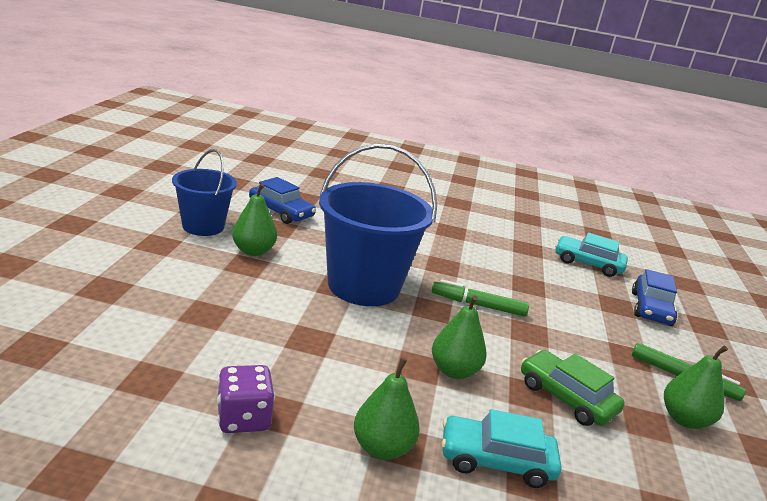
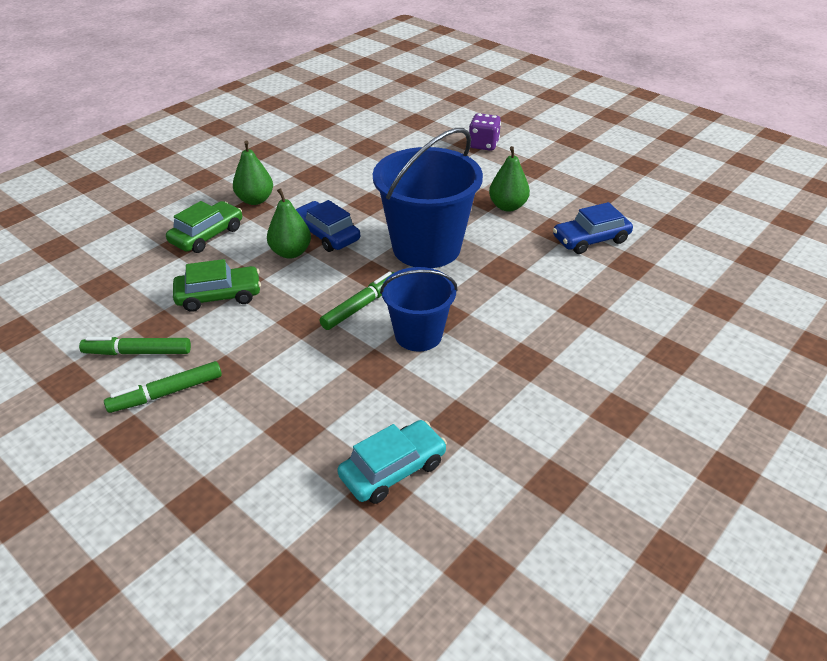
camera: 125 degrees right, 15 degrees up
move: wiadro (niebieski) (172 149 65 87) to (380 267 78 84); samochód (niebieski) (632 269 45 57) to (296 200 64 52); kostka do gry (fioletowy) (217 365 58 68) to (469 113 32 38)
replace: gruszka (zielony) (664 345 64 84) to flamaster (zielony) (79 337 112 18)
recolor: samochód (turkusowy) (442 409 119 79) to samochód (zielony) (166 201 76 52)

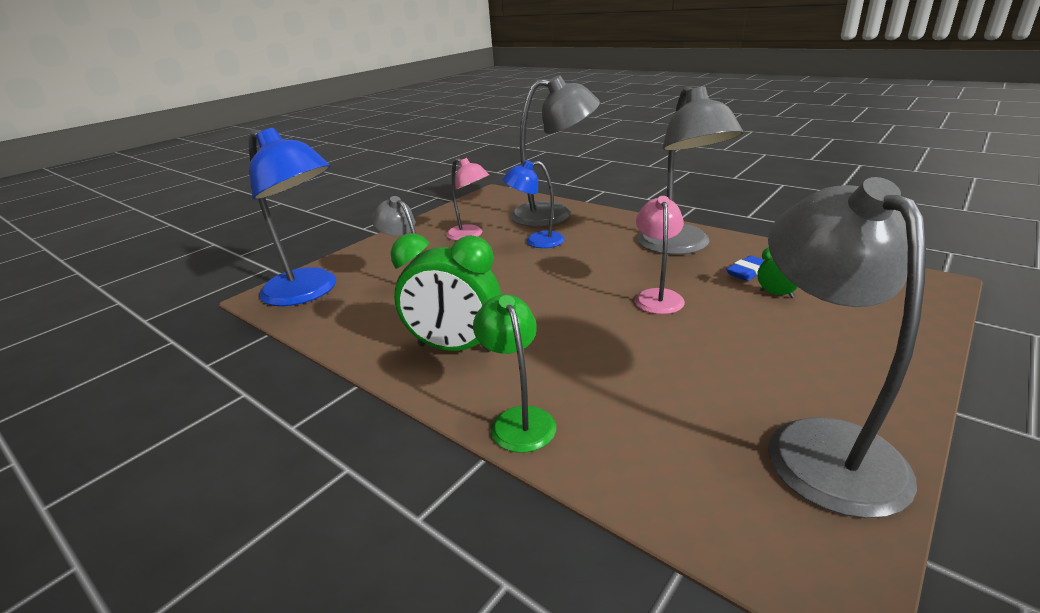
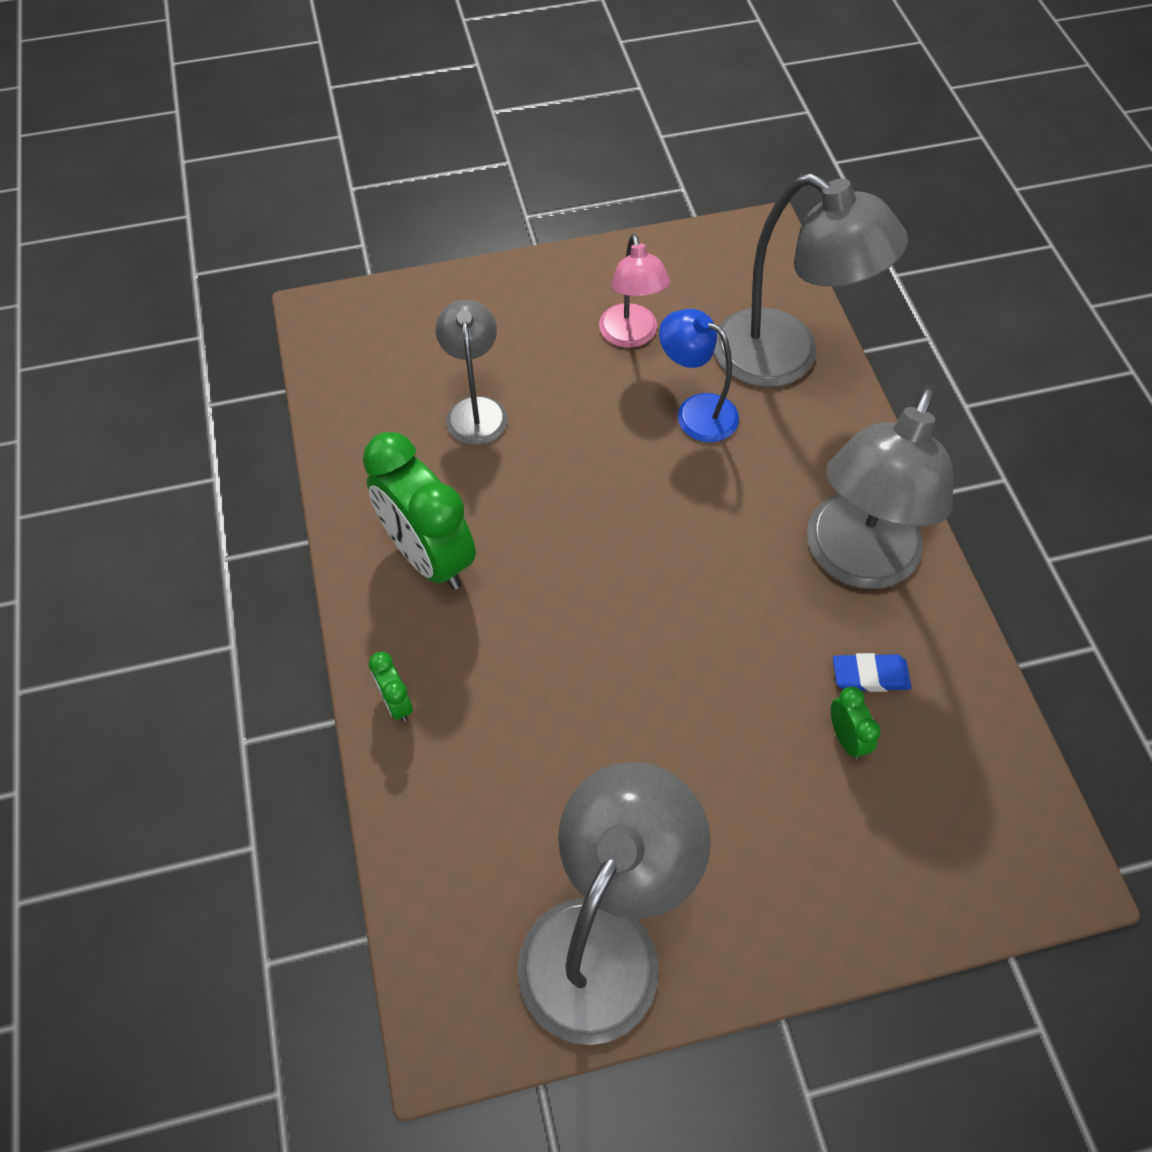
camera: 35 degrees right, 30 degrees up
delete: lampka (niebieski) (248 128 88 178); lampka (różowy) (635 196 50 118)
replace: lampka (zielony) (473 294 83 159) to budzik (zielony) (369 652 44 70)

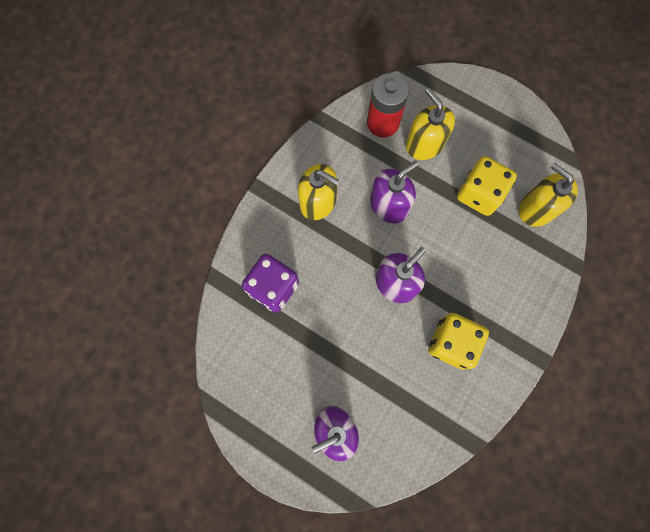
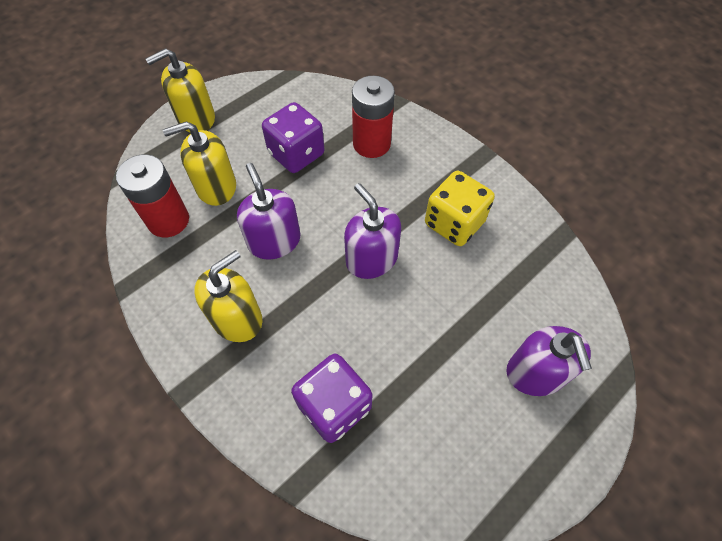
camera: 75 degrees left, 15 degrees down
insert: bateria (czerwony) (352 76 43 82)
move: dozownik mydła (żółty) (519 163 59 64) to (146 48 69 85)
recolor: kostka do gry (żółty) (457 156 60 60) to kostka do gry (fioletowy) (262 102 62 71)

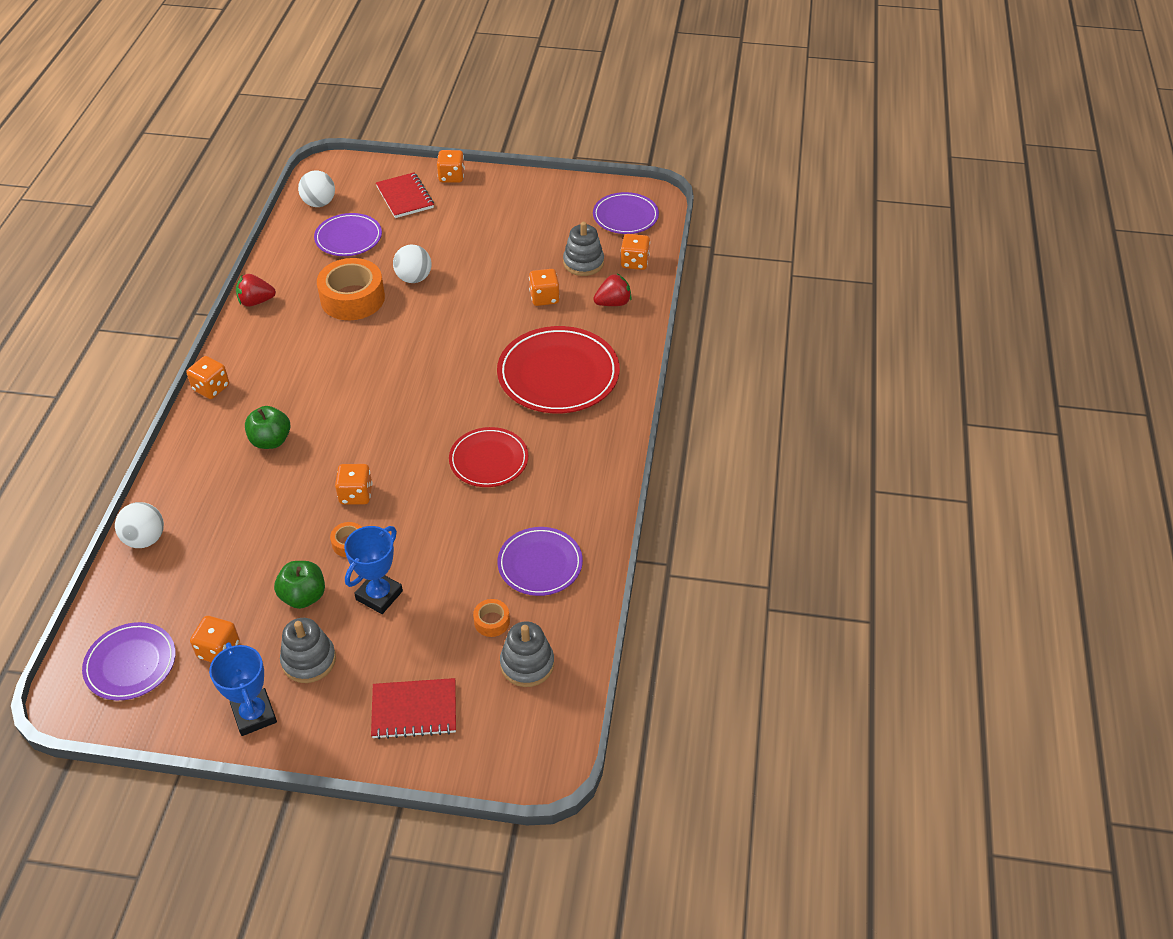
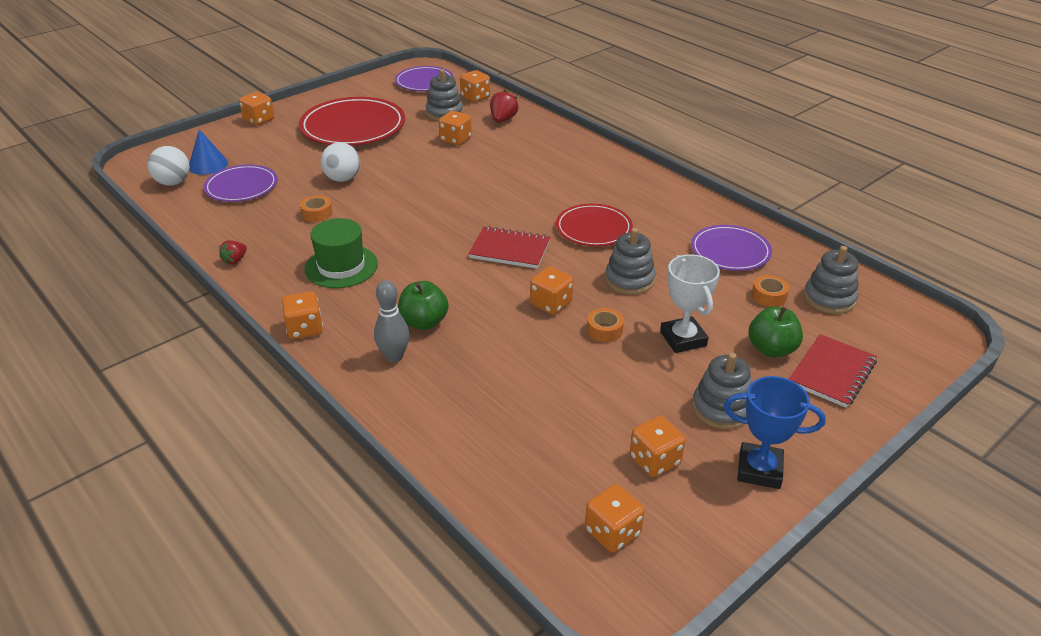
camera: 50 degrees left, 10 degrees down
delete: piłka (biały) (115 502 49 46)
insert: stożek (niebieski) (189 129 39 46); kapelusz (zielony) (304 218 74 70); zabawka nakładanka (szary) (605 228 51 67); kręgiel (szary) (374 280 36 83)
move: zeszyt (czerwony) (376 173 58 45) to (469 226 81 43); talerz (czerwony) (497 326 123 87) to (299 97 106 49); jabłko (zielony) (274 561 51 48) to (748 306 55 52)
replace: talerz (fioletowy) (82 622 94 78) to kostka do gry (pomarańczowy) (585 484 60 69)
recolor: puchar (niebieski) (344 526 59 88) to puchar (biały) (660 255 60 98)
resize: taśma klejąca (pomarańczowy) (317 258 68 62) = (300 195 33 27) x0.45; truskawka (czerwony) (236 274 40 33) = (219 240 28 24) x0.66

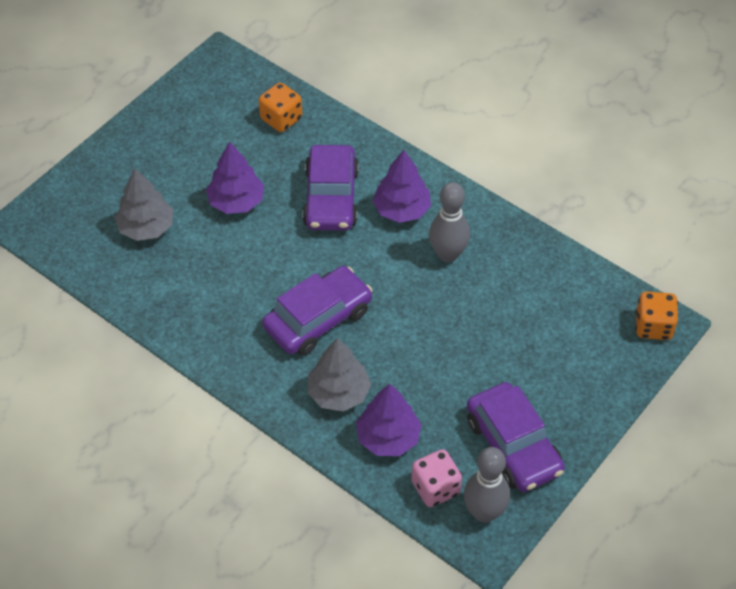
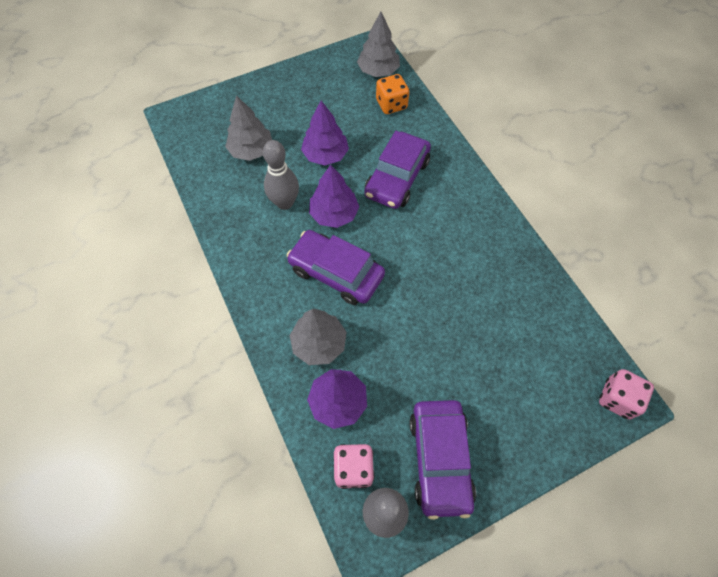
camera: 25 degrees right, 10 degrees up
insert: drzewko (szary) (357 12 43 65)
move: drzewko (fioletowy) (373 150 58 73) to (309 164 50 64); kręgiel (szary) (429 182 41 81) to (263 140 36 70)
recolor: kostka do gry (pomarańczowy) (635 291 43 49) to kostka do gry (różowy) (599 369 55 51)
rotate: samochód (fioletowy) (262 266 110 90) = (287 230 98 75) 135 degrees counterclockwise

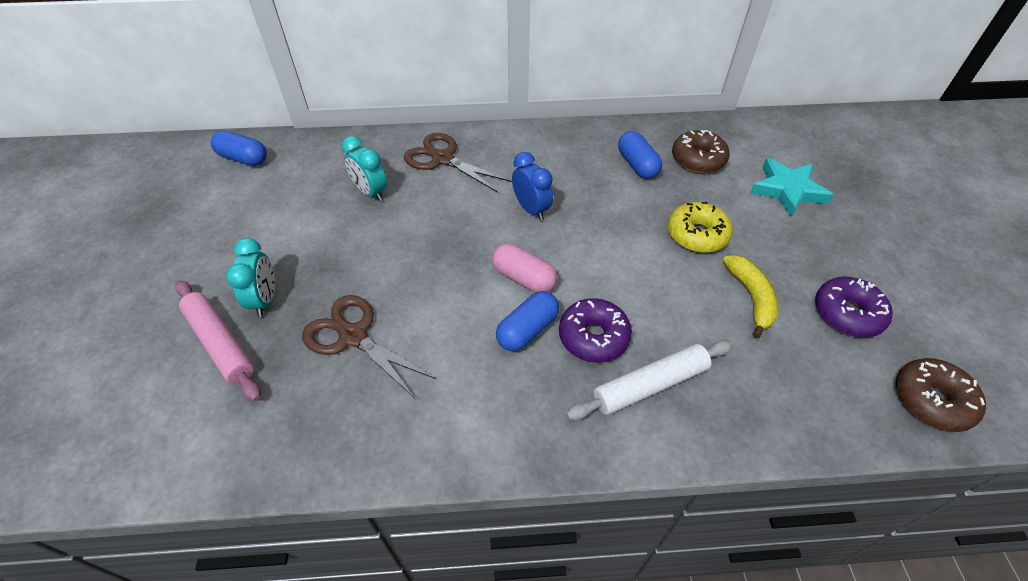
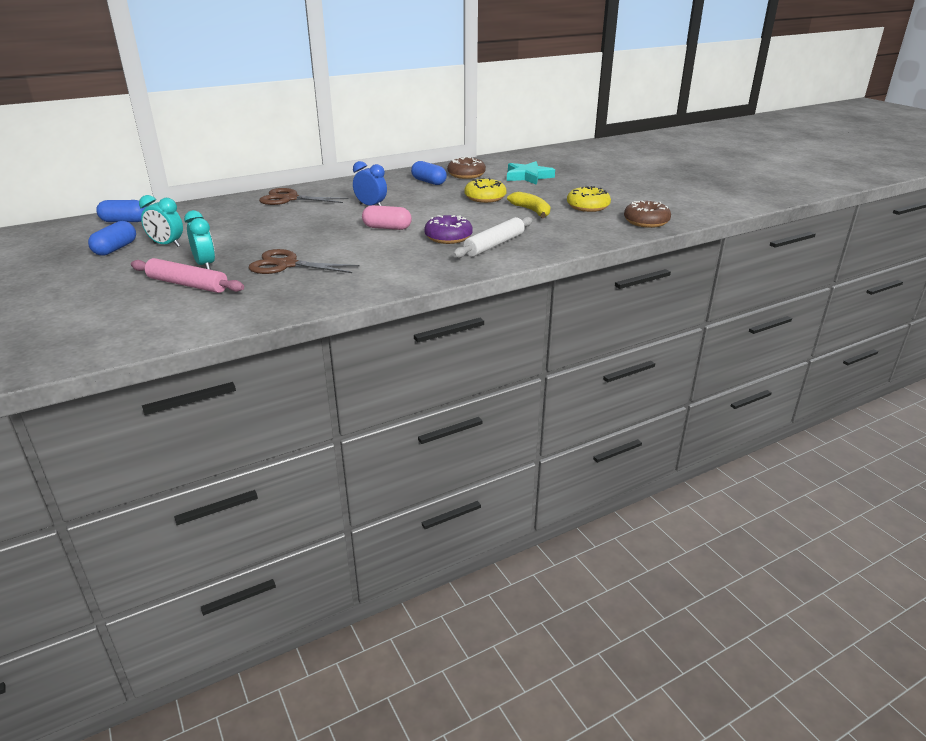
camera: 25 degrees left, 20 degrees down
move: budzik (turkusowy) (342 136 45 65) to (139 195 44 52); kapsułka (niebieski) (496 291 63 60) to (88 221 48 35)
recolor: donut (fioletowy) (815 277 78 61) to donut (żółty) (567 186 44 26)

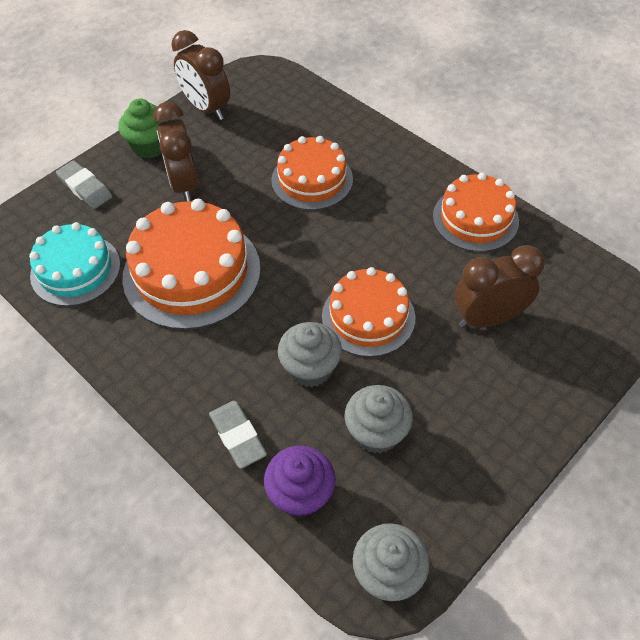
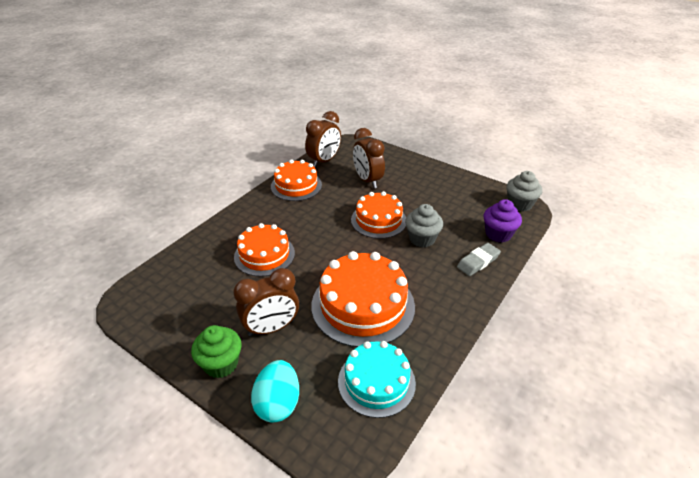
camera: 100 degrees left, 15 degrees down
delete: muffinka (szary) (344 385 69 69)
move: budzik (brązowy) (171 30 59 90) to (305 111 36 56)
replace: gumka do mazania (szary) (56 160 56 49) to jajko (turkusowy) (251 360 48 63)

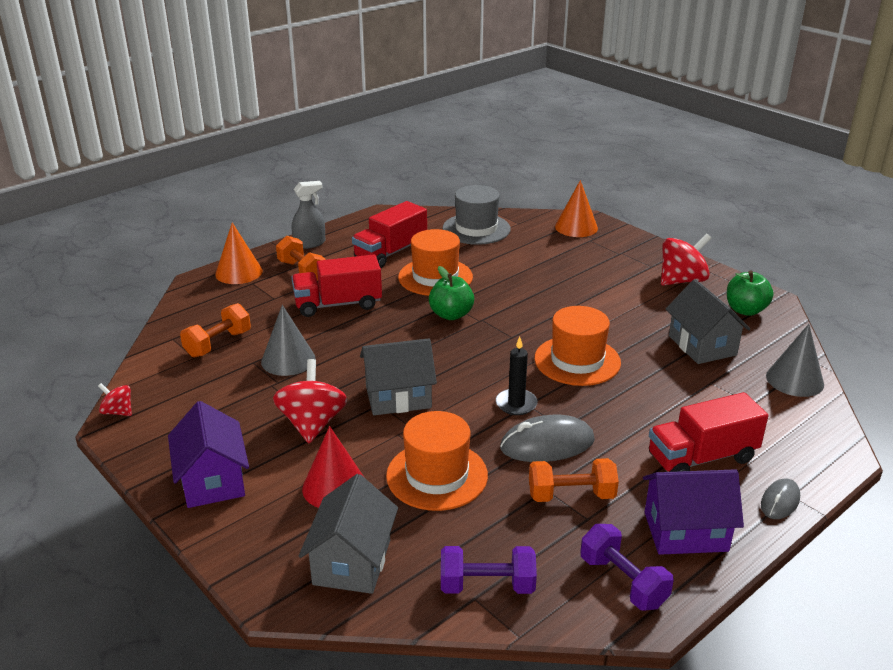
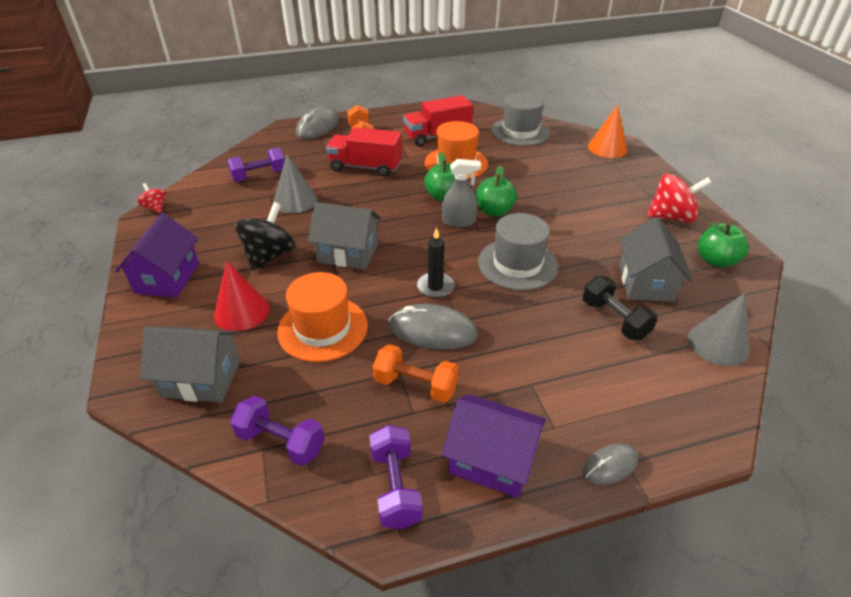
camera: 25 degrees right, 10 degrees up
delete: ciężarówka (czerwony) (649 392 119 80)
insert: jabłko (zielony) (476 166 41 51); hantel (czarny) (583 276 75 64)
move: spryskiwacz (szary) (292 181 33 68) to (442 159 39 68)
replace: stożek (pomarańczowy) (215 222 48 62) to myszka (szary) (296 106 43 33)
recolor: hantel (pomarańczowy) (180 303 71 55) to hantel (fioletowy) (227 147 58 35); kapelusz (pomarańczowy) (534 306 87 80) to kapelusz (szary) (478 213 80 78); bączek (czerwony) (273 359 75 84) to bączek (czarny) (235 202 60 68)
rotate: domek (szary) (299 474 99 120) = (140 327 100 76) 60 degrees clockwise

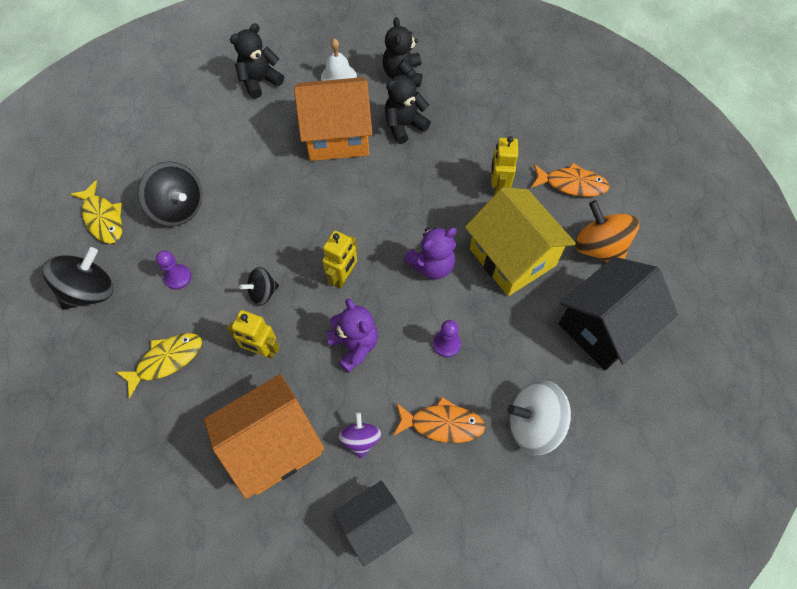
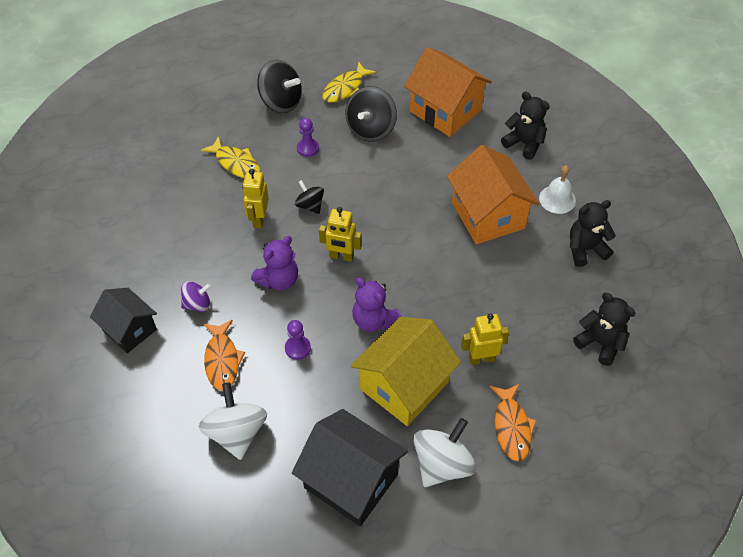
camera: 75 degrees right, 10 degrees down
move: miś (czarny) (385 70 46 74) to (573 293 62 73); domek (pomarańczowy) (204 374 121 125) to (404 47 88 90)
recolor: bączek (pomarańczowy) (574 200 65 62) to bączek (biały) (413 418 63 69)

